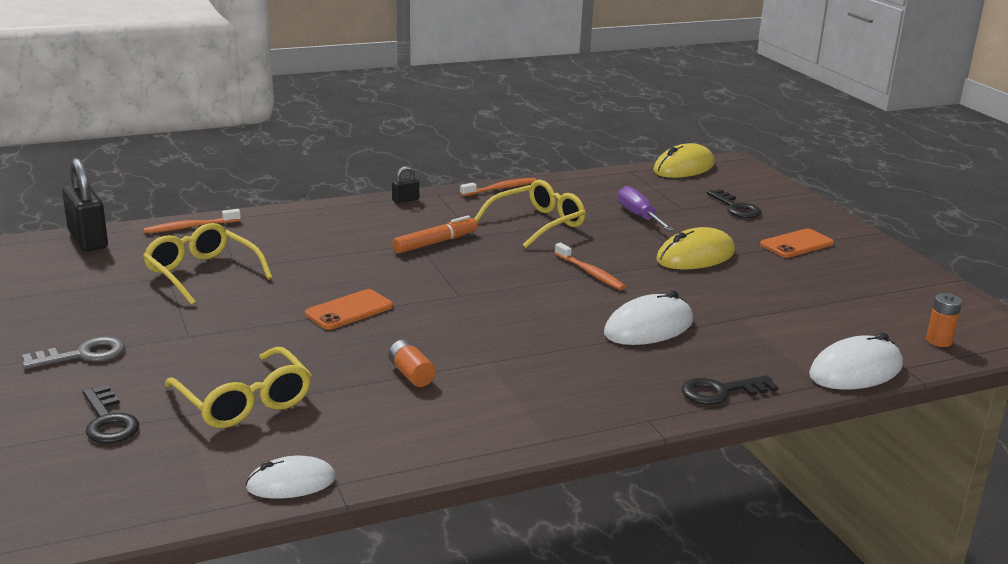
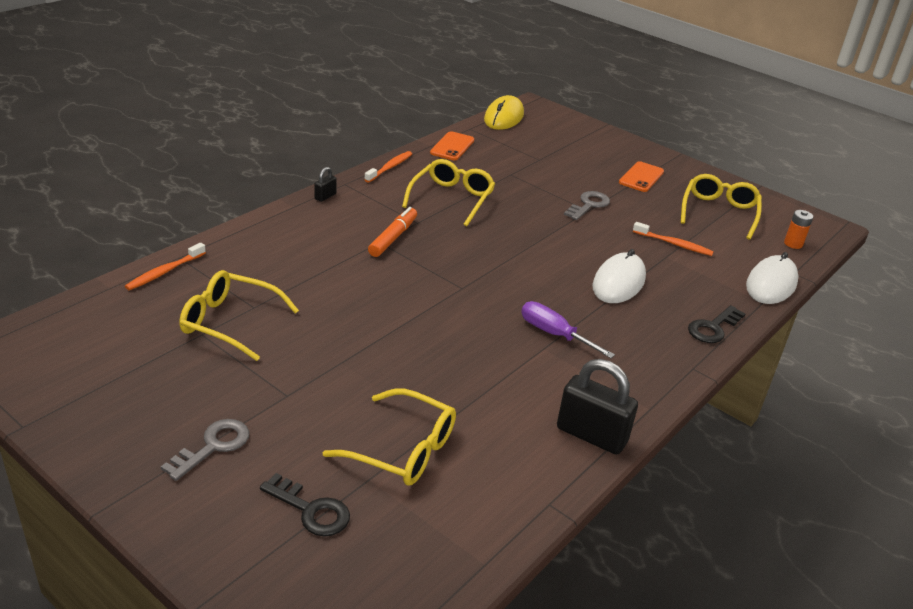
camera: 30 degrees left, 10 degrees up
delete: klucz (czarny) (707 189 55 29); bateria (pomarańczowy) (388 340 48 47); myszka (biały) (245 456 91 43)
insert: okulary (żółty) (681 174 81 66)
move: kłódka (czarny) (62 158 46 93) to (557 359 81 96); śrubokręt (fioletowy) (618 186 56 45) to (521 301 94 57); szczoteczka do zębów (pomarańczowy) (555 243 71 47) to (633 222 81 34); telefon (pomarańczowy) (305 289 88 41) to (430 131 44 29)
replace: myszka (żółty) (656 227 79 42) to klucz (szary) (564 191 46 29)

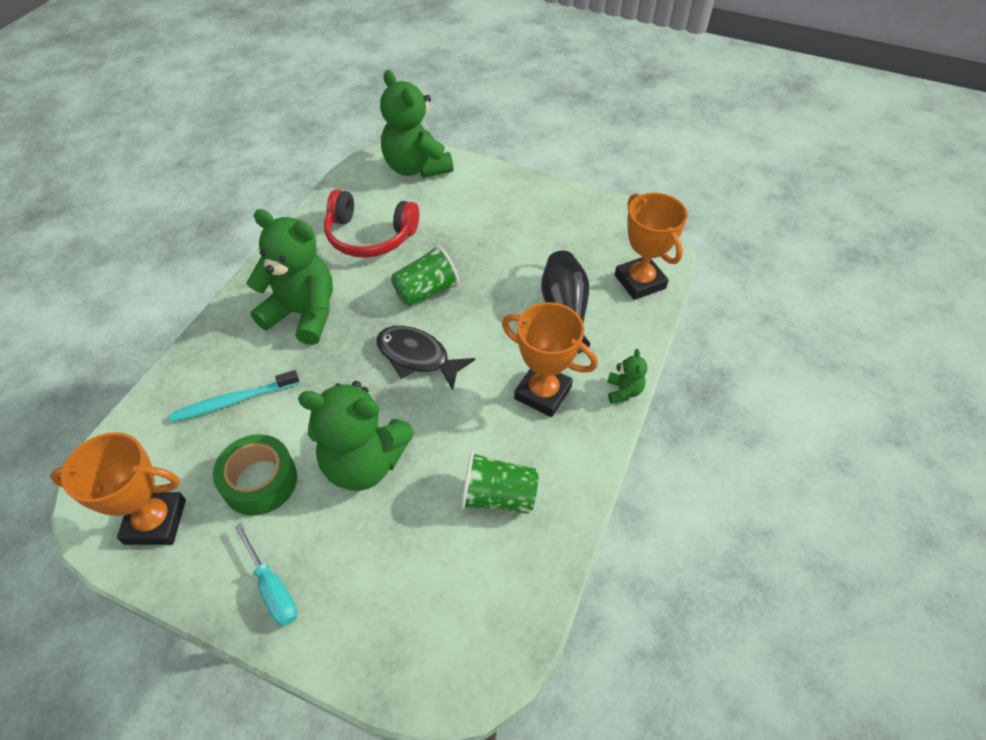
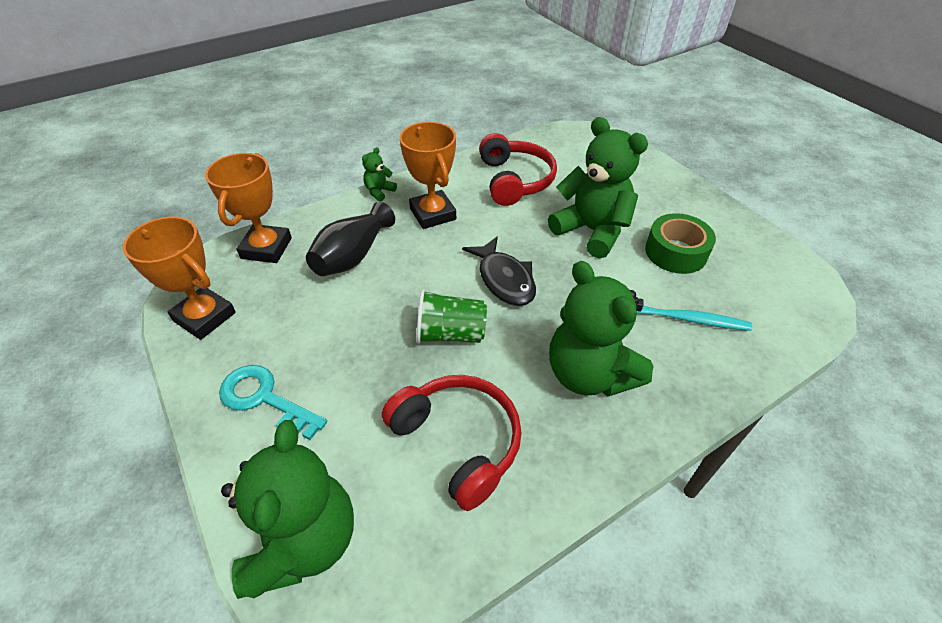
camera: 145 degrees left, 5 degrees down
delete: śrubokręt (turkusowy) (234 523 64 103)
insert: klucz (turkusowy) (219 365 108 75)
move: puchar (pomarańczowy) (50 432 136 113) to (123 217 113 123)
replace: szklanka (zielony) (461 451 78 63) to słuchawki (czerwony) (479 133 78 73)

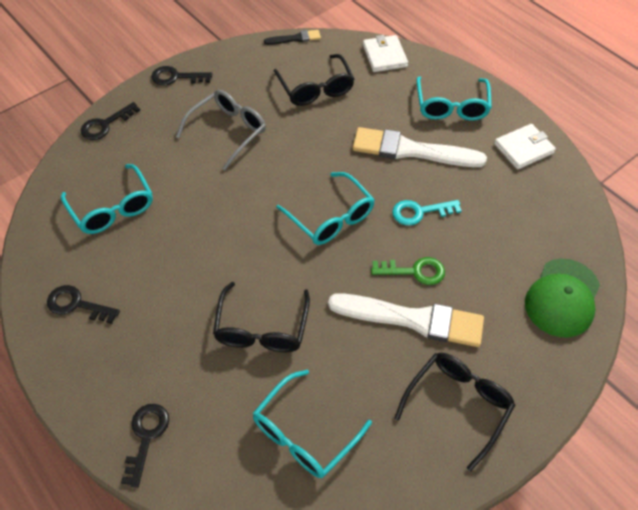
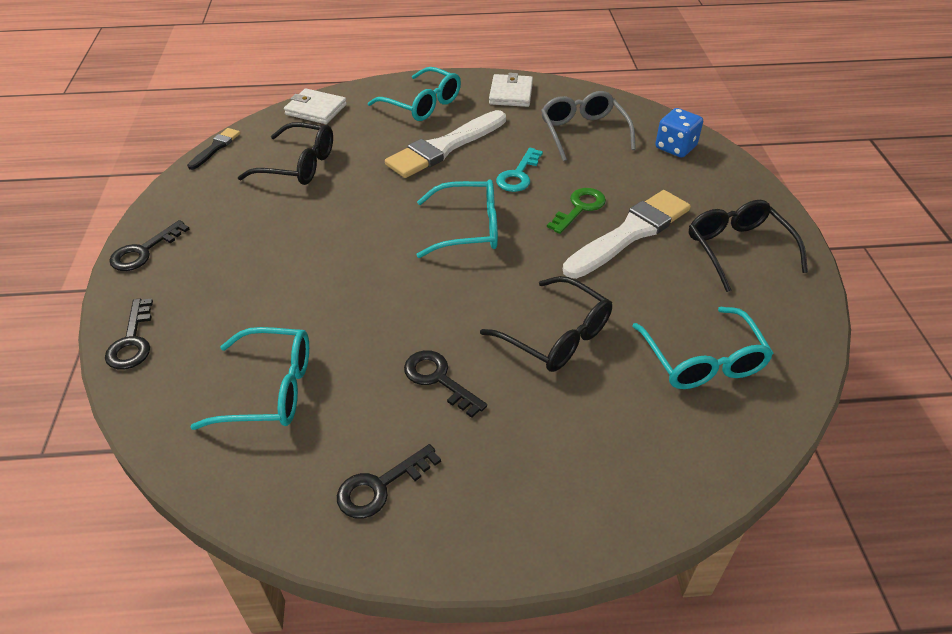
camera: 55 degrees left, 10 degrees down
move: okulary (szary) (176 90 90 80) to (541 91 95 70); klucz (czarny) (121 404 48 84) to (404 350 83 68)
replace: czapka (zielony) (525 259 75 79) to kostka do gry (niebieski) (655 108 48 49)

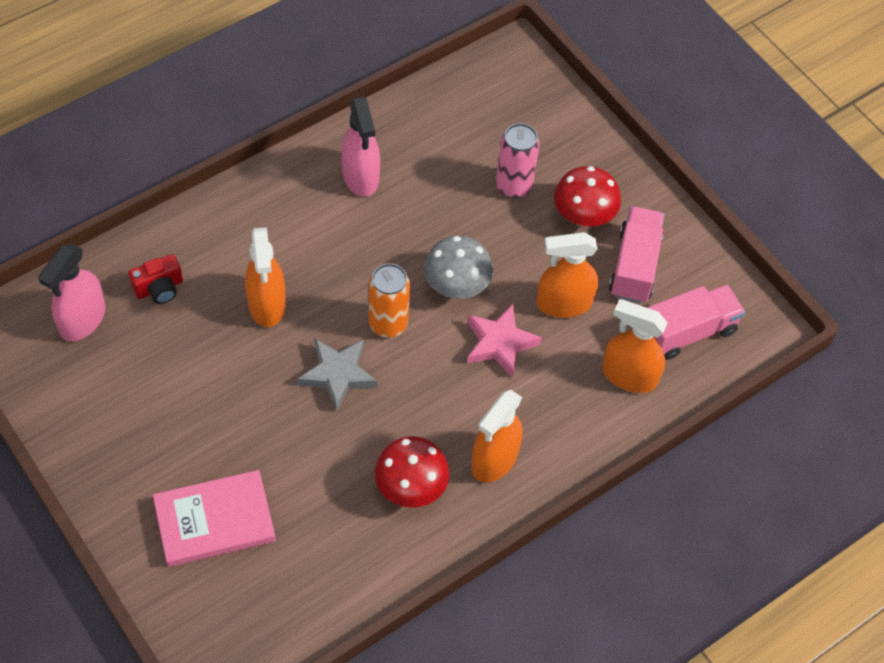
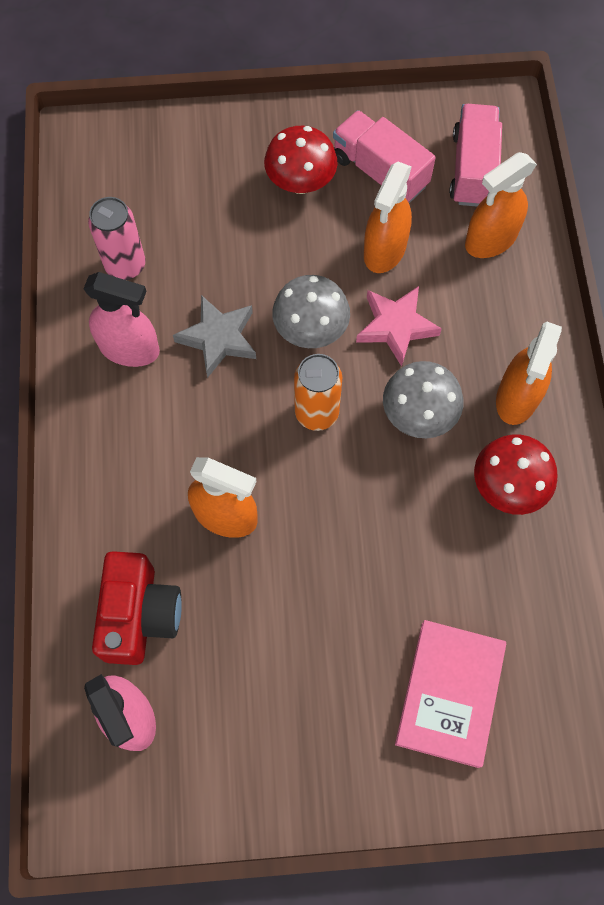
camera: 55 degrees left, 10 degrees up
insert: grzyb (szary) (383 361 80 77)
move: puszka (różowy) (496 123 44 75) to (88 197 57 83); gwiazda (szary) (297 339 80 73) to (173 295 83 83)
rotate: spryskiwacz (pomarańczowy) (471 390 52 93) = (496 322 66 103) 45 degrees clockwise
resize: aparat fotograficzny (czerwony) (128 254 55 50) = (92 551 90 114) x1.68

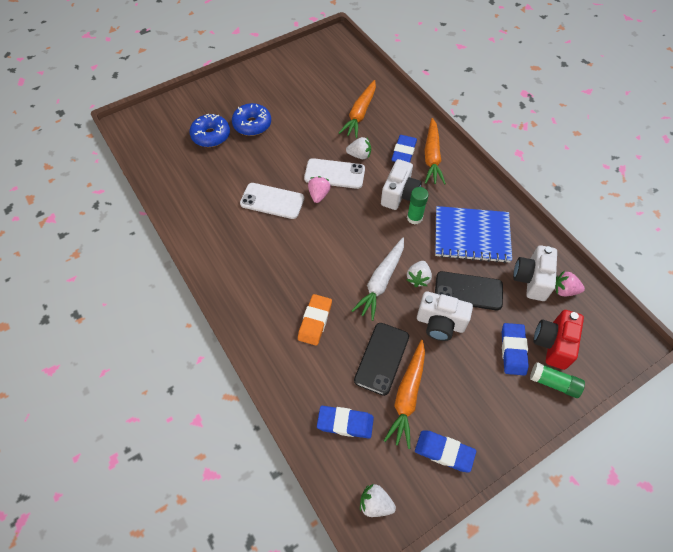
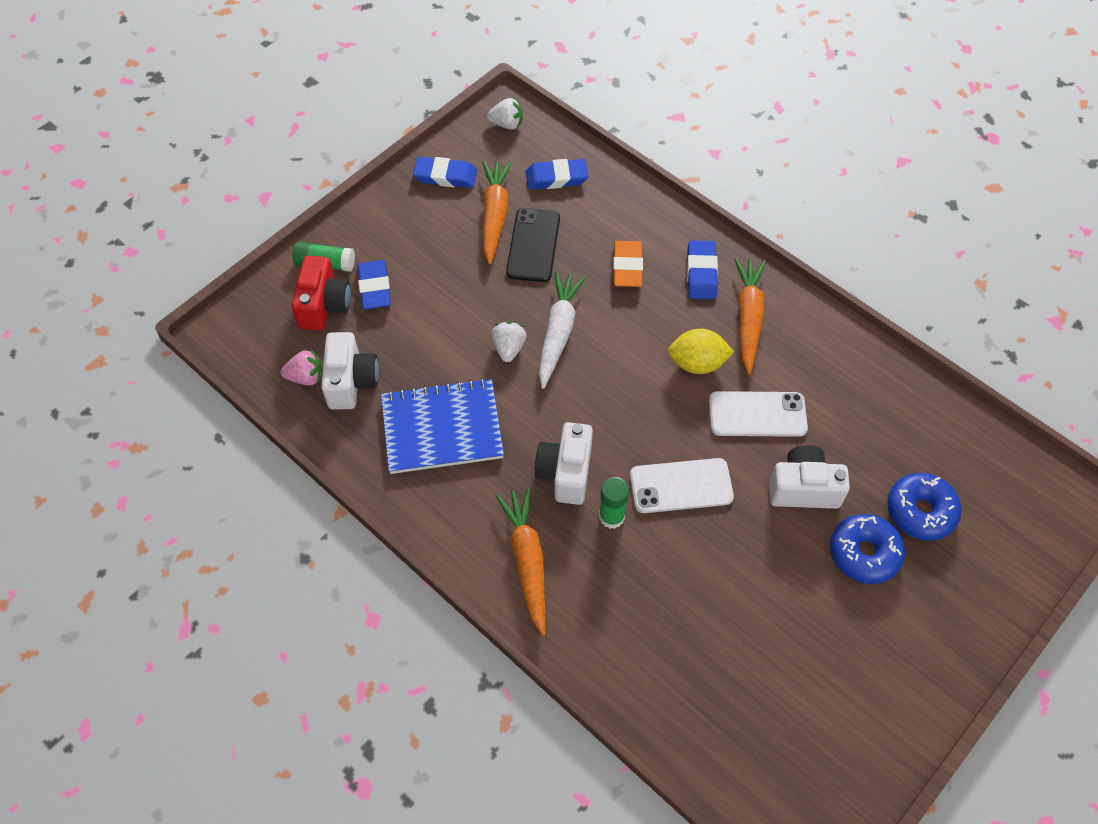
camera: 165 degrees right, 0 degrees up
delete: truskawka (biały) (346 137 25 22); truskawka (różowy) (308 176 23 27); telefon (czarny) (435 271 68 39)
insert: cytryna (żółty) (668 329 66 45)
move: marchewka (pomarańczowy) (339 80 37 58) to (734 258 32 116); gumka do mazania (niebieski) (391 135 26 28) to (687 240 31 59); klej w sztyfcie (zielony) (407 187 22 37) to (599 477 30 52); aparat fotograficzny (biały) (417 291 56 50) to (769 445 81 64)

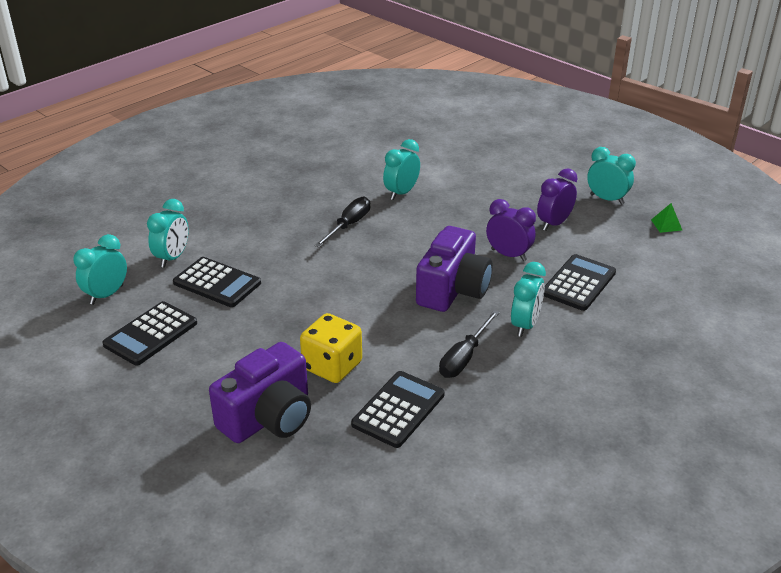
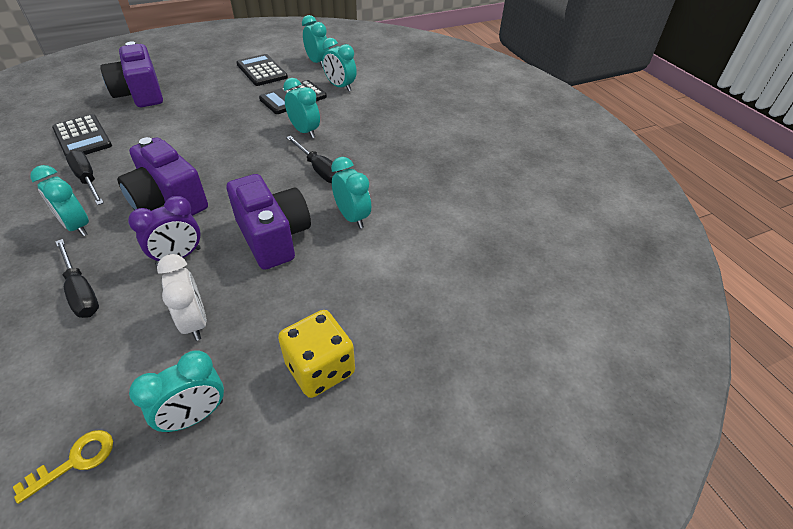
camera: 110 degrees right, 10 degrees up
insert: budzik (turkusowy) (283 78 37 60); aparat fotograficzny (fioletowy) (227 174 84 96)
move: kostka do gry (żółty) (300 313 62 70) to (278 310 77 88)
replace: piramida (zielony) (651 203 31 30) to klucz (żółty) (13 430 100 74); kalkulator (czarny) (544 254 72 57) to śrubokręt (czarny) (55 239 44 79)
recolor: budzik (fioletowy) (537 168 41 63) to budzik (biały) (157 254 50 87)

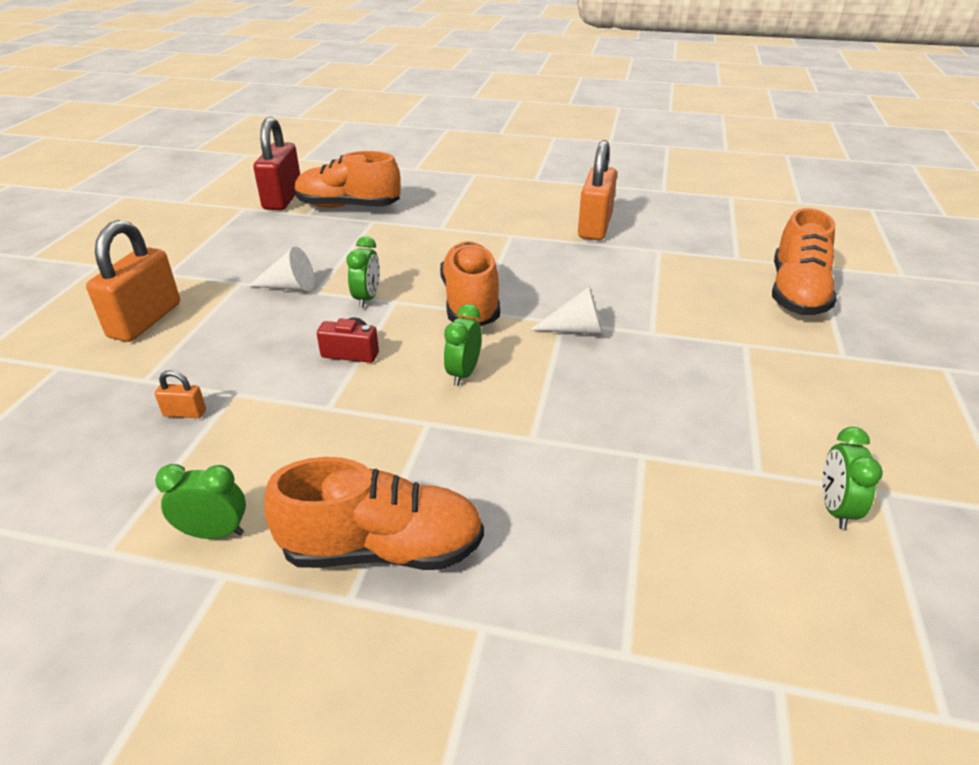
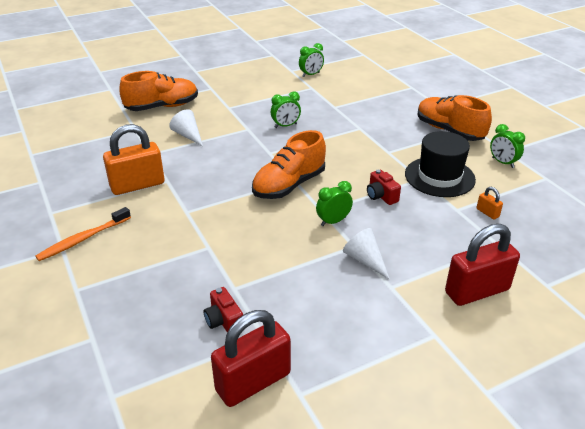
camera: 130 degrees left, 0 degrees up
insert: kapelusz (czarny) (405 131 71 66); szczoteczka do zębów (pomarańczowy) (35 207 96 54)
move: stożek (biały) (530 287 73 48) to (169 109 34 37); budzik (zielony) (444 304 38 82) to (271 91 30 37)
replace: but (pomarańczowy) (295 151 106 57) to aparat fotograficzny (czerwony) (204 287 39 45)
recolor: kłódka (pomarańczowy) (86 220 94 122) to kłódka (czerwony) (445 224 75 82)

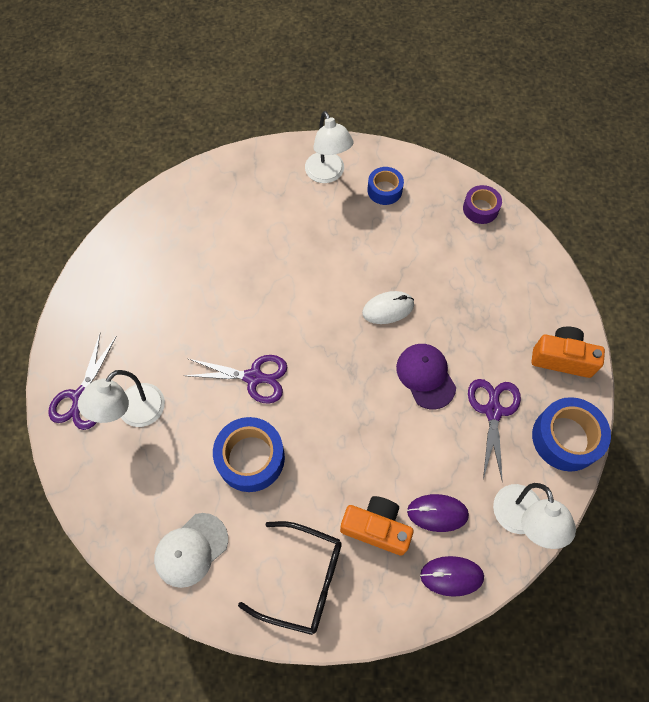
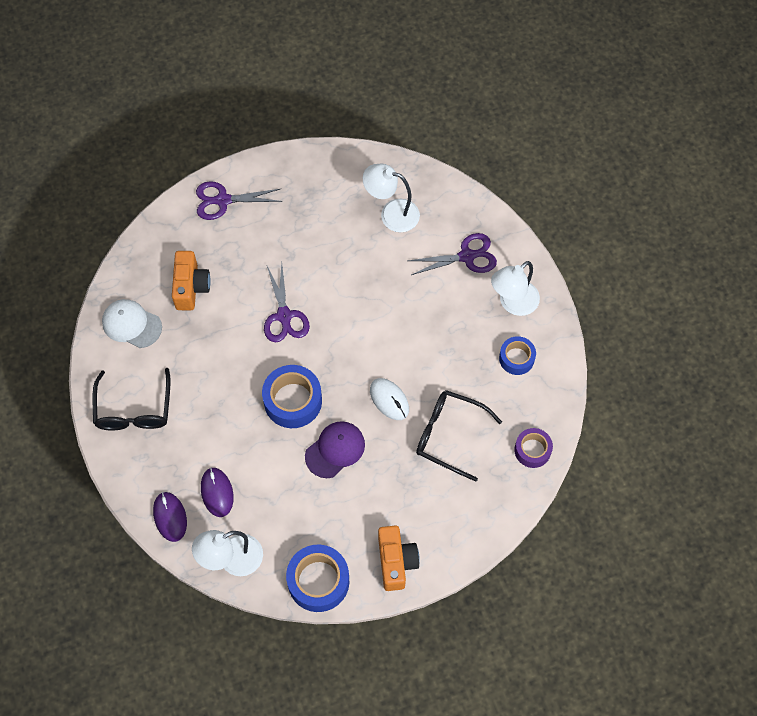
camera: 70 degrees right, 0 degrees up
insert: okulary (czarny) (416 390 86 92)
move: lampka (biały) (78 370 87 57) to (363 164 57 68); nożyczki (fioletowy) (468 379 53 104) to (408 233 89 42); taśma klejąca (niebieski) (213 417 72 75) to (262 365 60 63); aparat fotograficzny (pomarańczowy) (340 496 73 60) to (172 251 39 59)

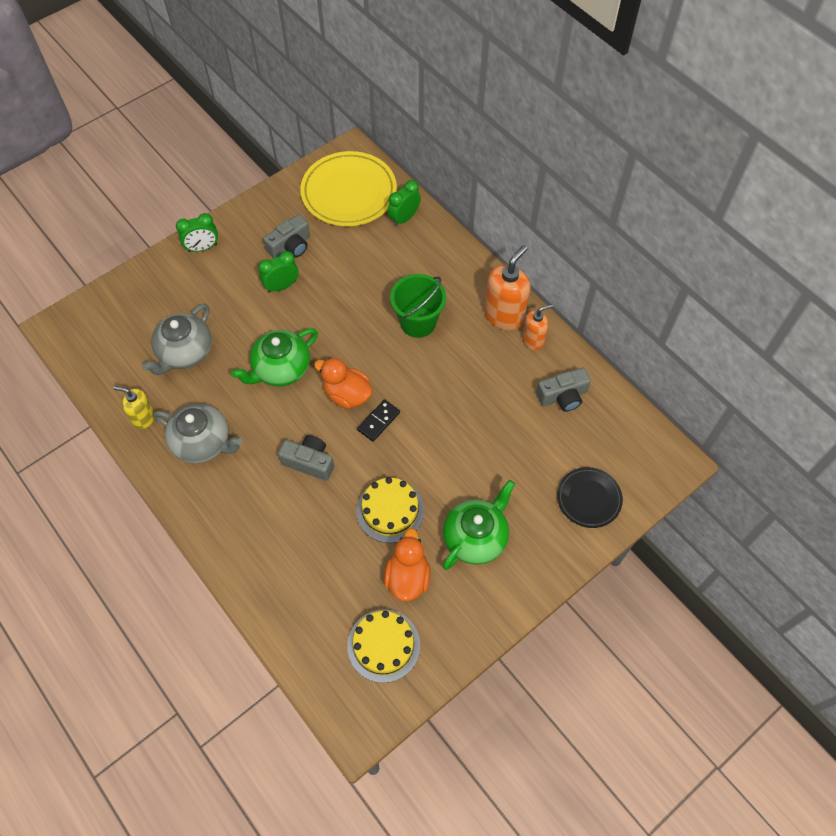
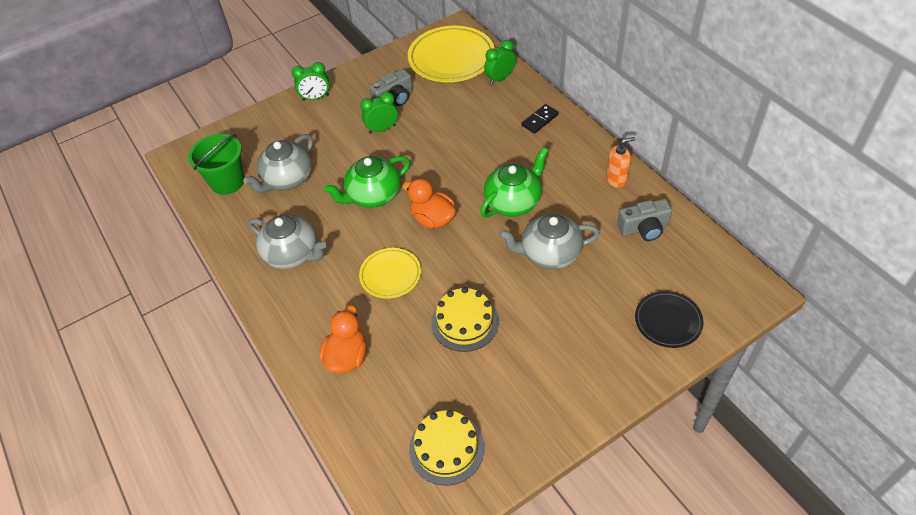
camera: 10 degrees right, 10 degrees down
delete: dozownik mydła (pomarańczowy) (484 245 47 85); dozownik mydła (żółty) (113 386 42 43)
insert: imbryk (szary) (498 213 102 56)
move: wiadro (zielony) (390 274 56 64) to (188 134 56 61); kostka domina (czarny) (357 399 43 43) to (521 104 38 29); imbryk (zielony) (443 480 72 90) to (480 147 69 70); kaczka (pomarańczowy) (384 528 47 73) to (319 305 48 68)
replace: aparat fotograficzny (szary) (278 435 56 46) to talerz (żółty) (359 248 62 51)

